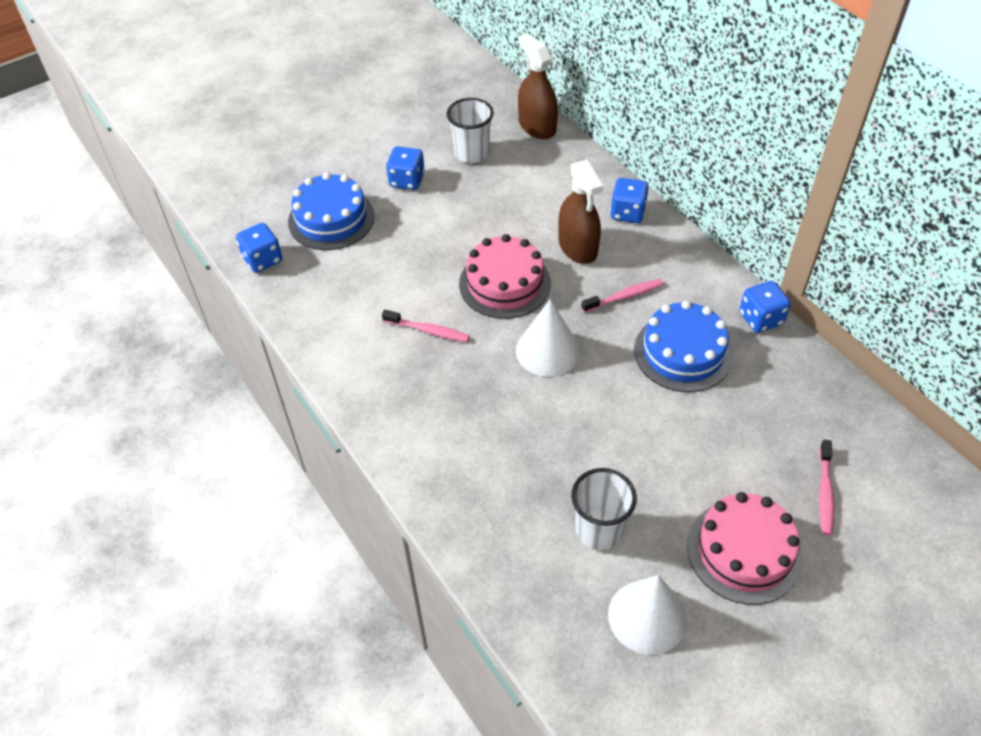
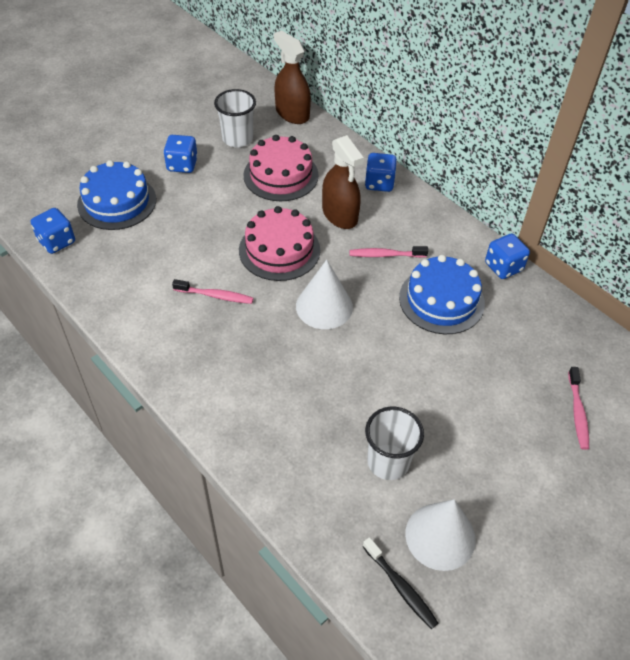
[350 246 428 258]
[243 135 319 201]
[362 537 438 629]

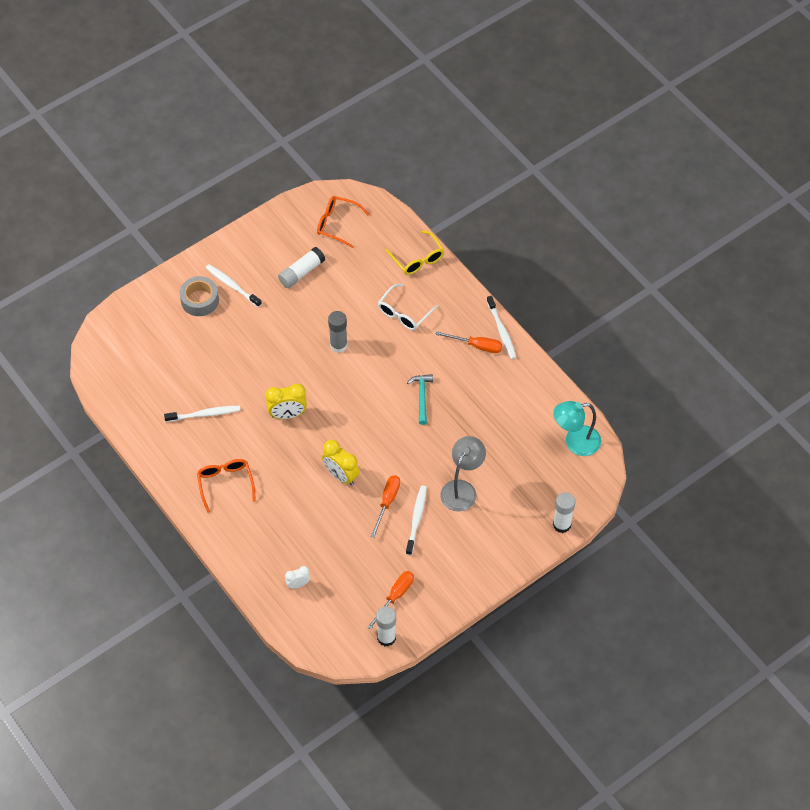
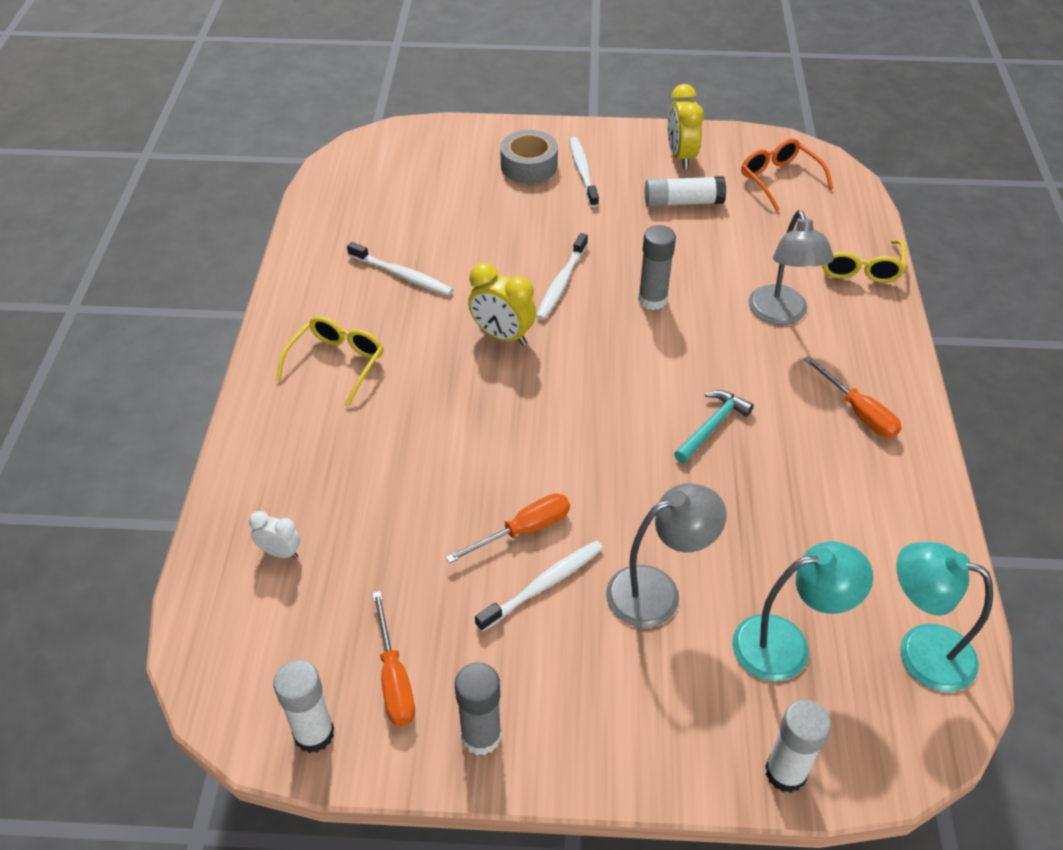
[748 210 834 325]
[536 233 588 320]
[668 84 704 169]
[276 316 383 407]
[372 591 415 726]
[732 541 873 681]
[455 662 501 755]

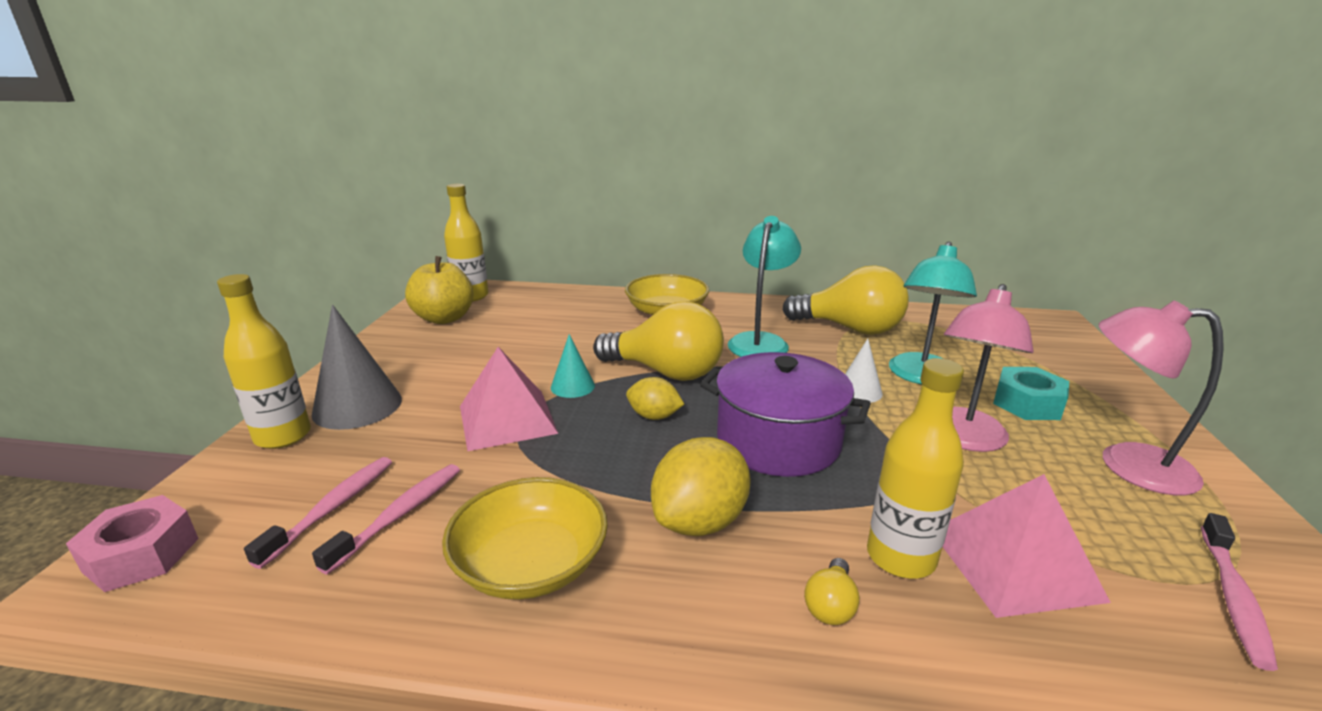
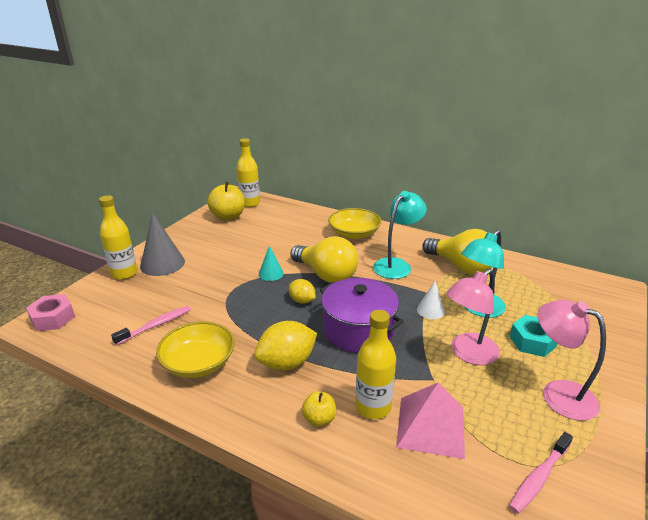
[460 347 558 451] (first image)
[244 457 392 569] (first image)
[302 391 336 426]

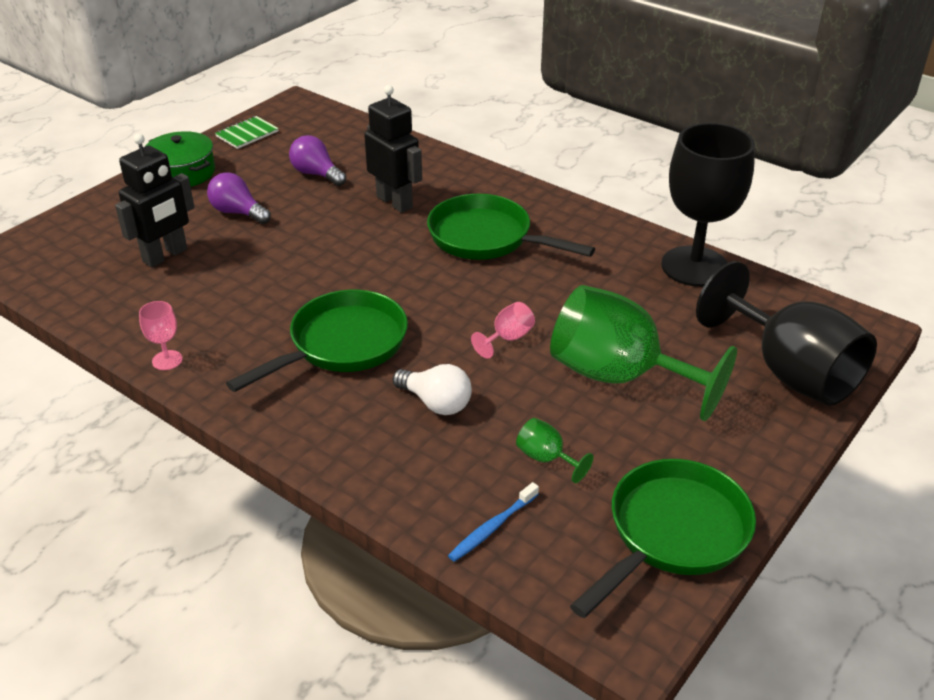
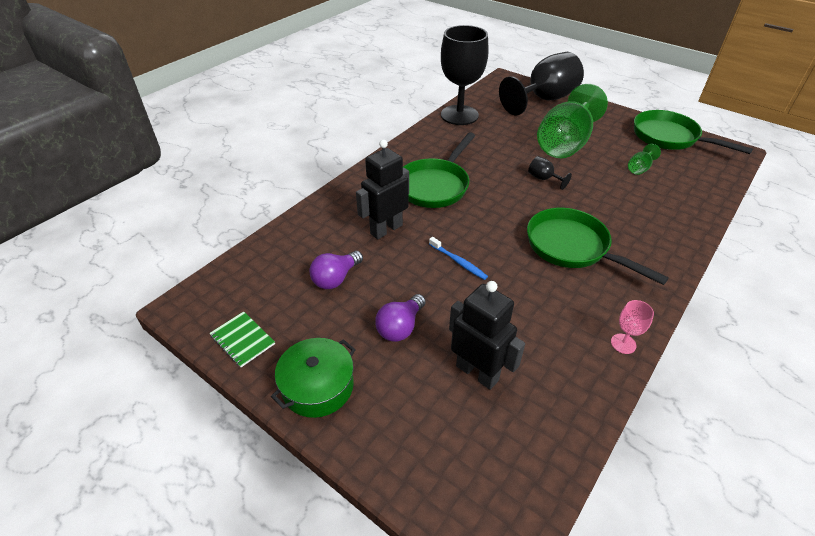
[528 156 572 190]
[393 364 472 415] (first image)
[429 237 488 280]

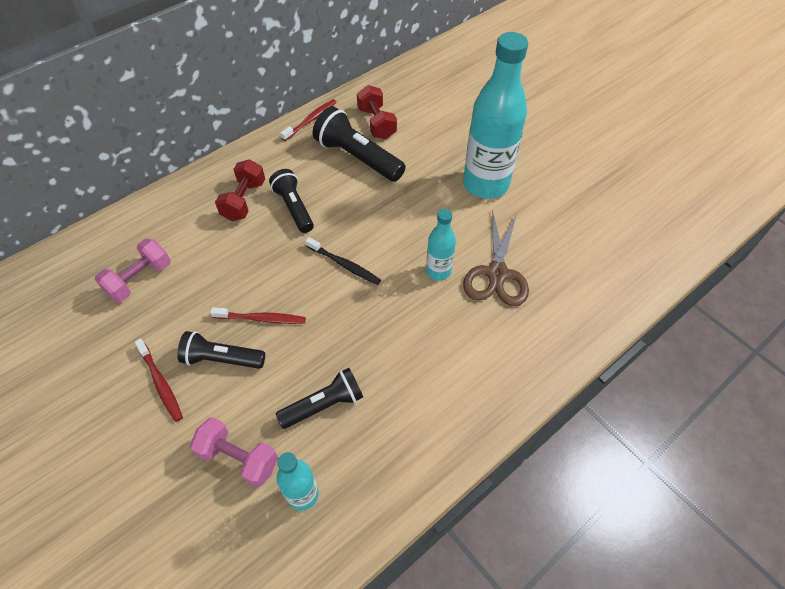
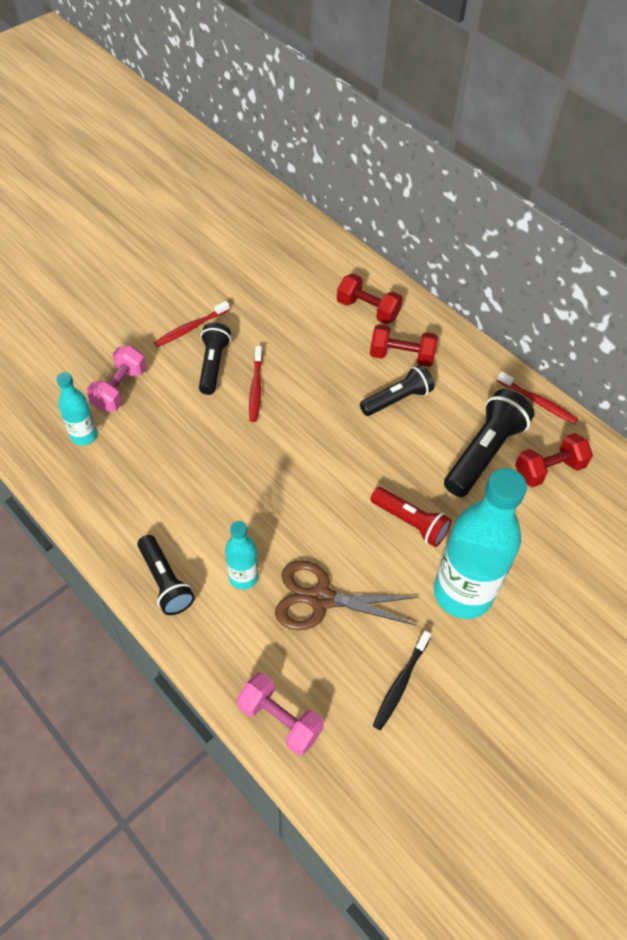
[225 521 258 590]
[373 630 431 730]
[237 672 324 756]
[137 535 195 615]
[337 274 403 324]
[370 487 452 547]

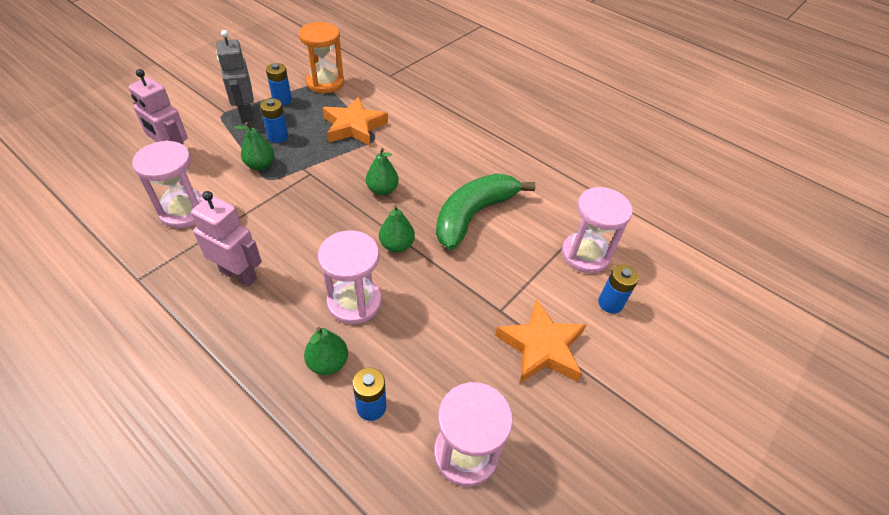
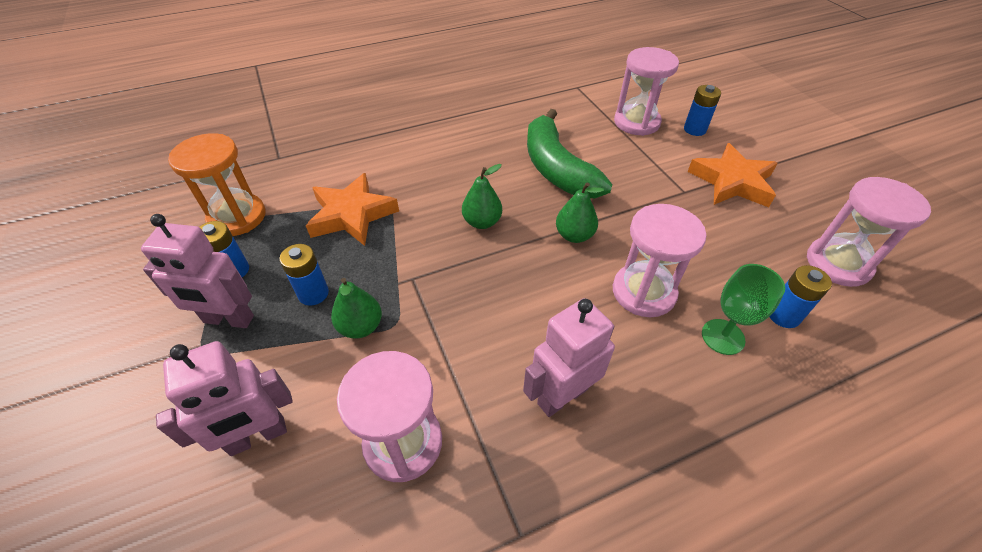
[141 214 254 328]
[702 264 785 355]

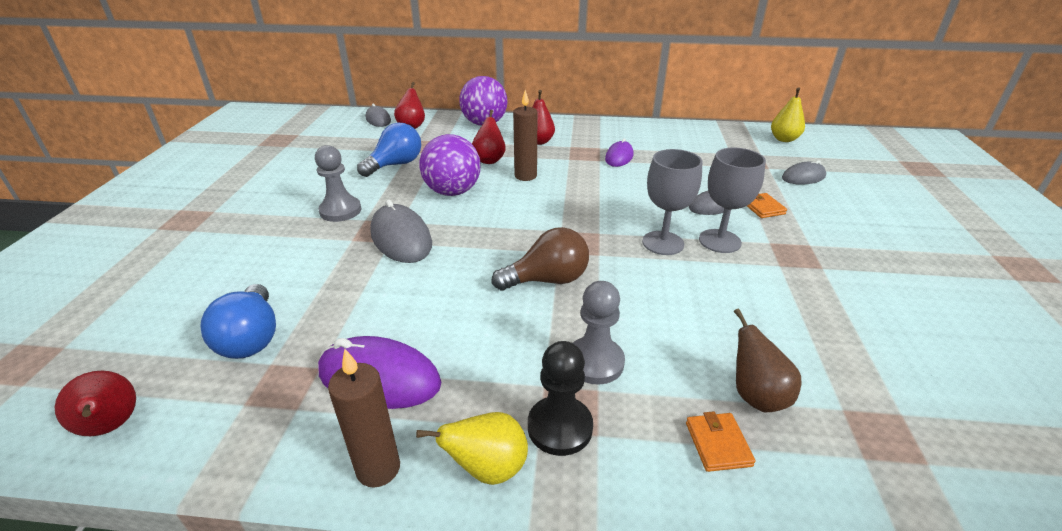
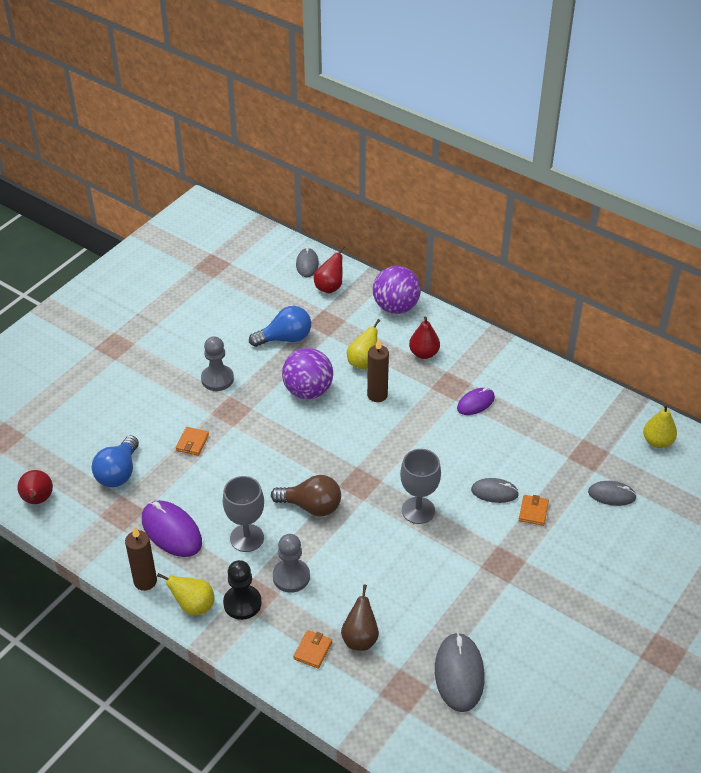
[347 319 380 370]
[223 476 264 552]
[435 632 485 712]
[176 427 209 456]

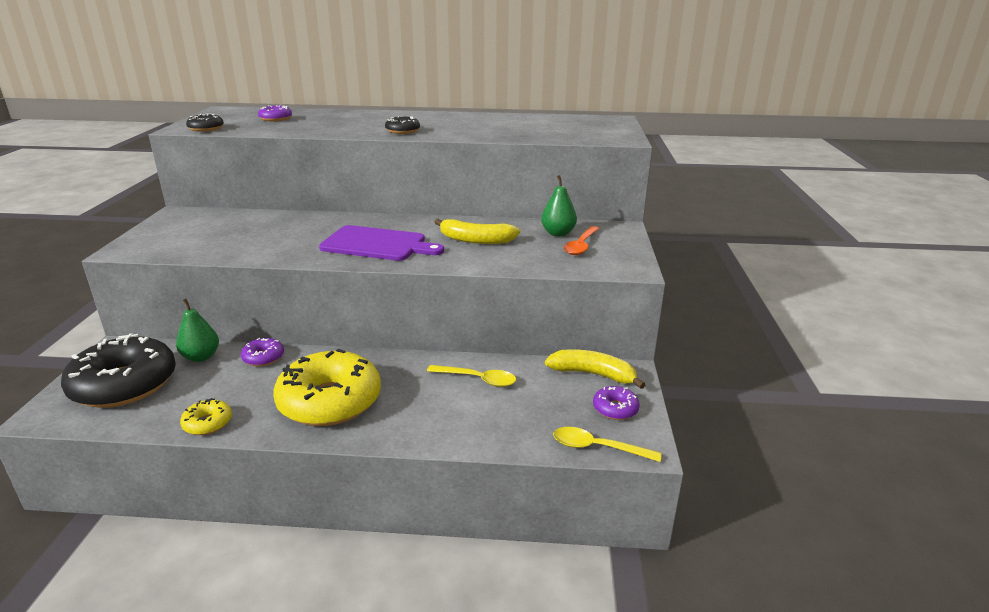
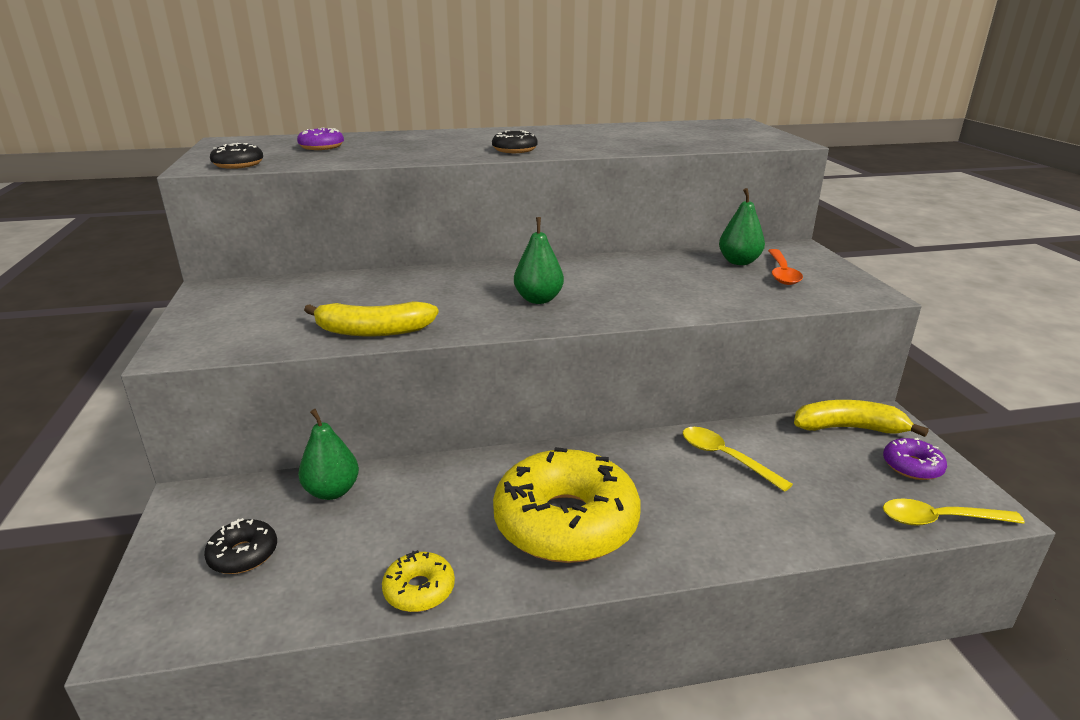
[304 301 439 336]
[514 217 564 304]
[204 518 277 574]
[241 338 284 366] (first image)
[683 427 793 492]

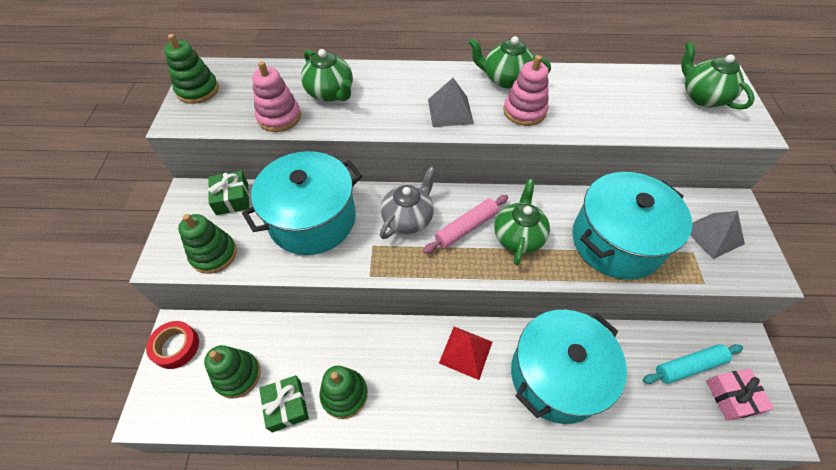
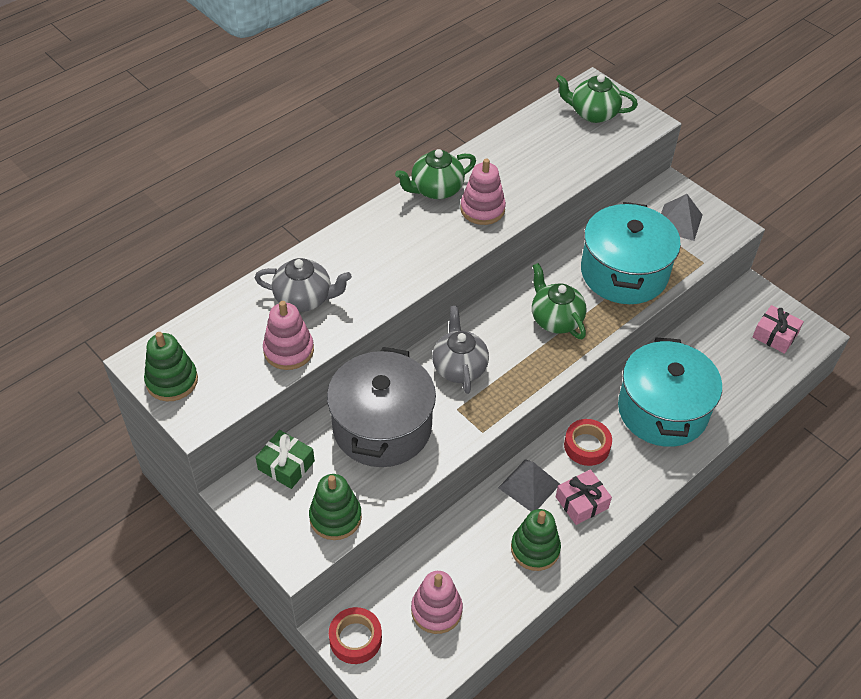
[255 258 352 312]
[498 459 560 512]
[327 347 436 467]
[423 195 508 254] (first image)
[564 419 612 466]
[643 344 743 384] (first image)
[411 571 463 634]
[259 375 309 433] (first image)
[556 469 612 525]

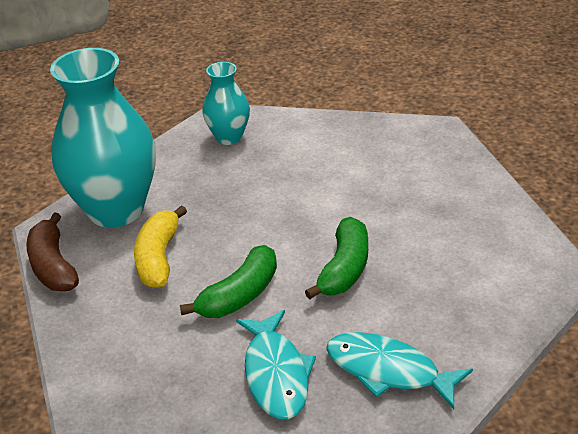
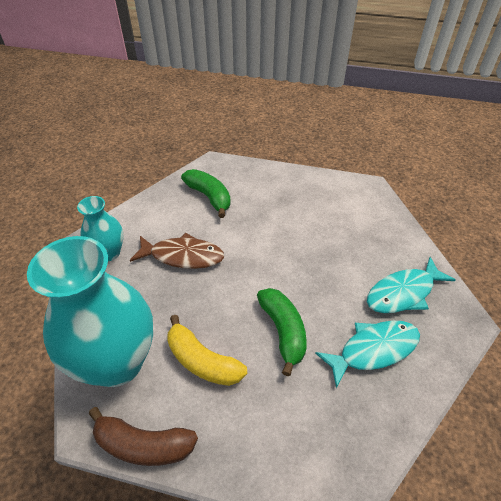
[181 169 231 218]
[315 321 420 388]
[130 233 224 269]

